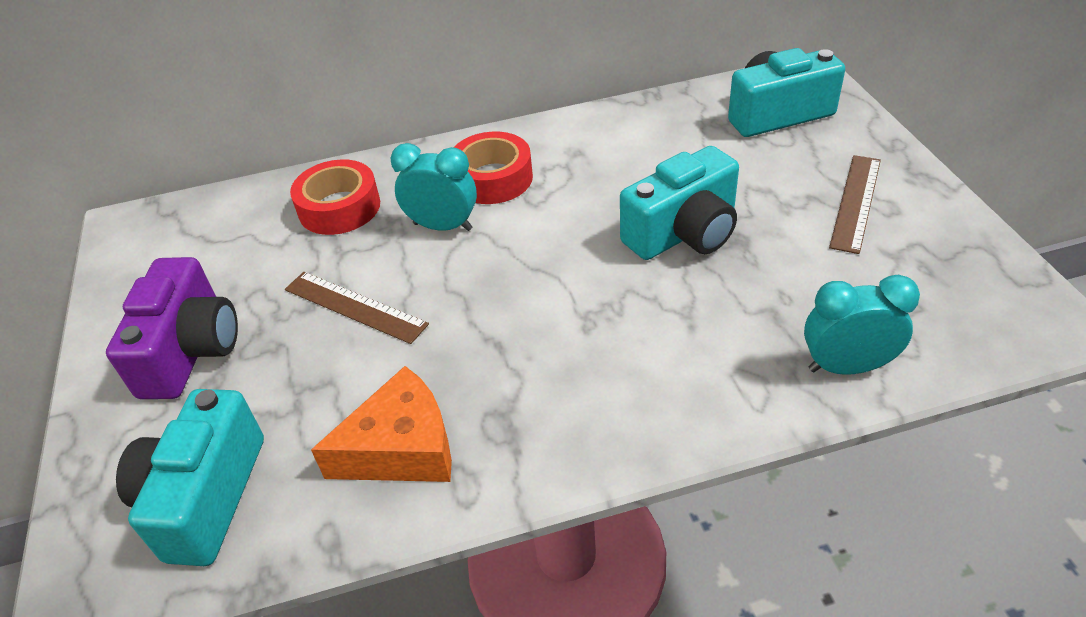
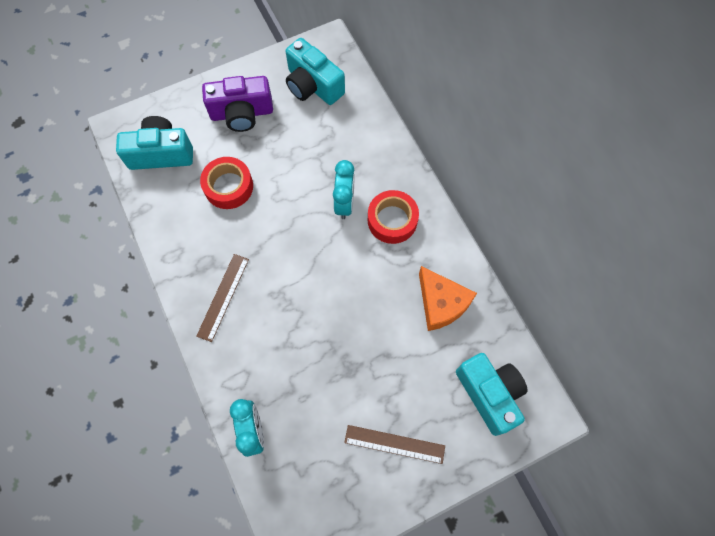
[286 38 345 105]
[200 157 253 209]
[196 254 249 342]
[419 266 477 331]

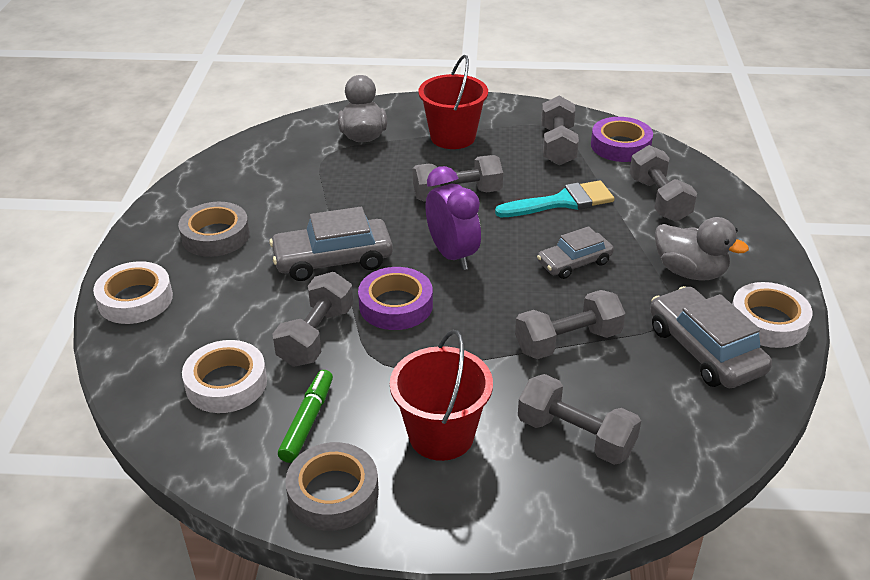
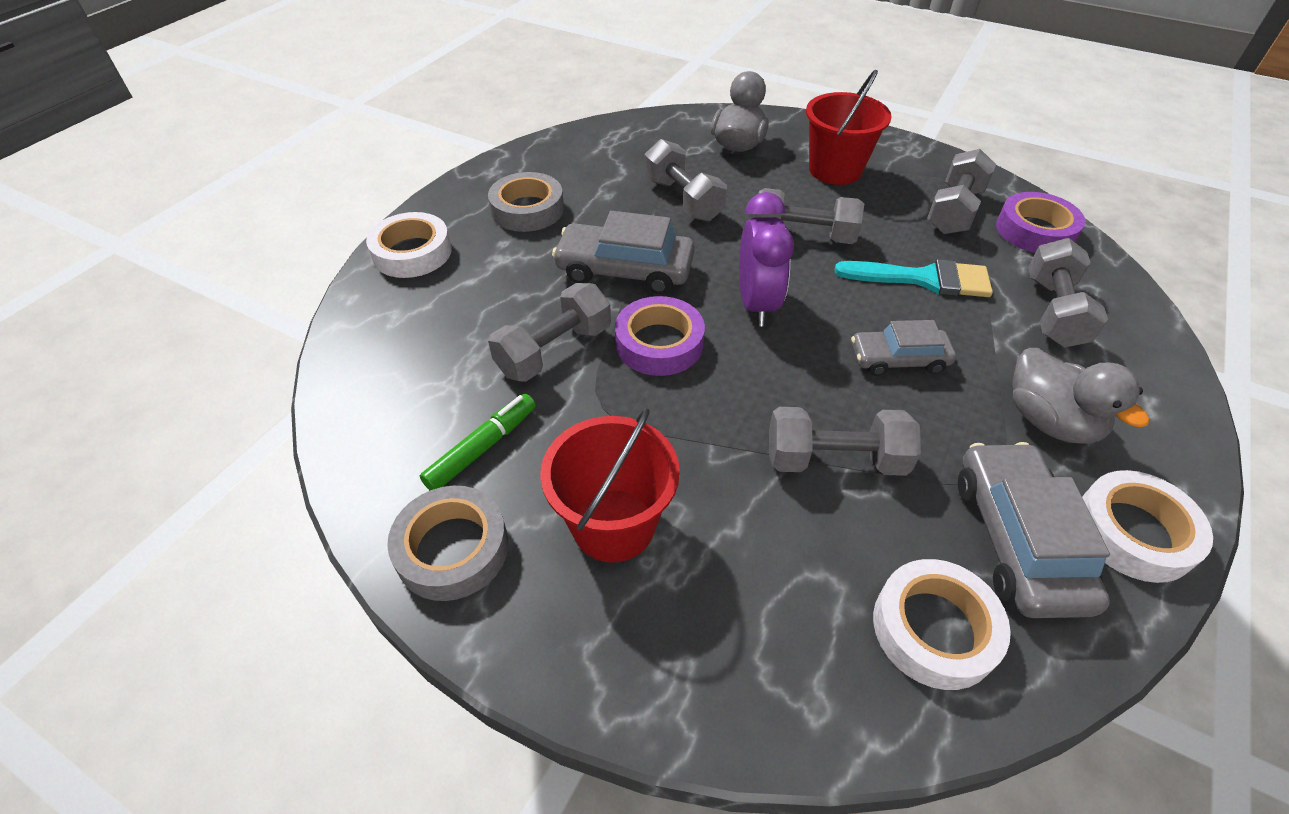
[873 559 1011 690]
[645 139 727 222]

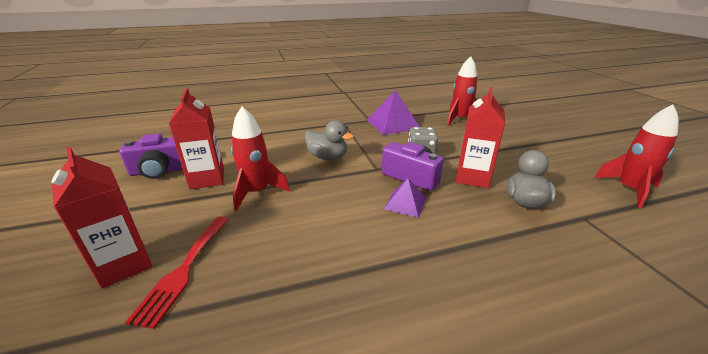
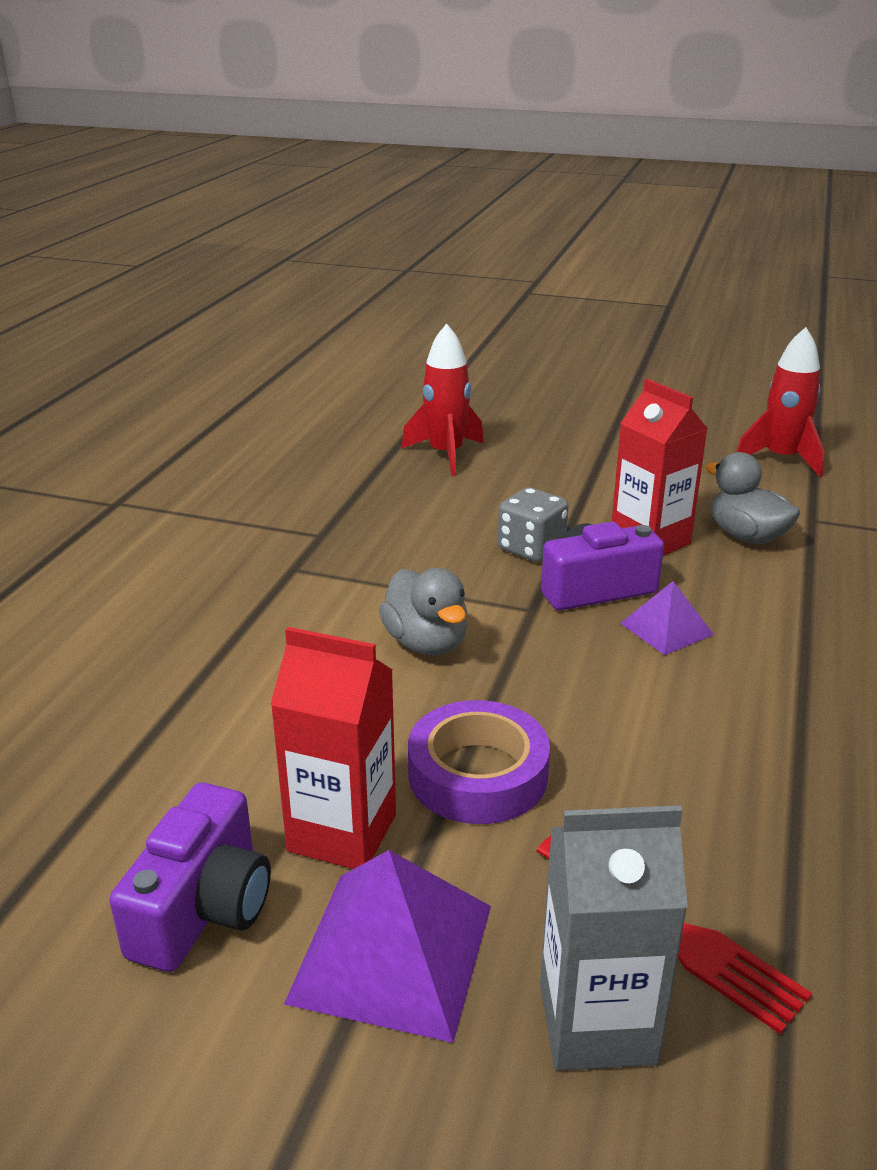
[284 850 491 1043]
[408 700 550 824]
[379 568 467 656]
[540 805 688 1071]

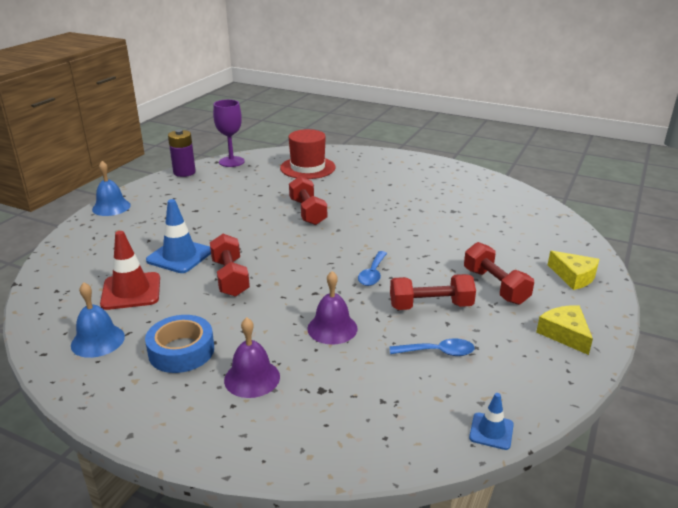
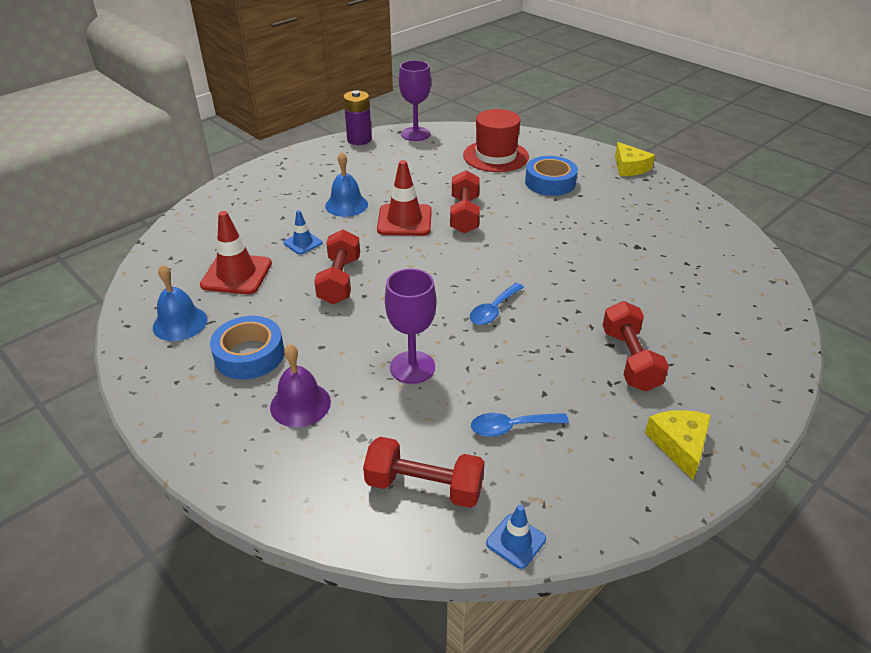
[325 152 368 217]
[284 210 323 255]
[615 142 655 176]
[385 268 437 384]
[363 437 485 508]
[471 413 569 437]
[525 156 578 196]
[377 160 432 236]

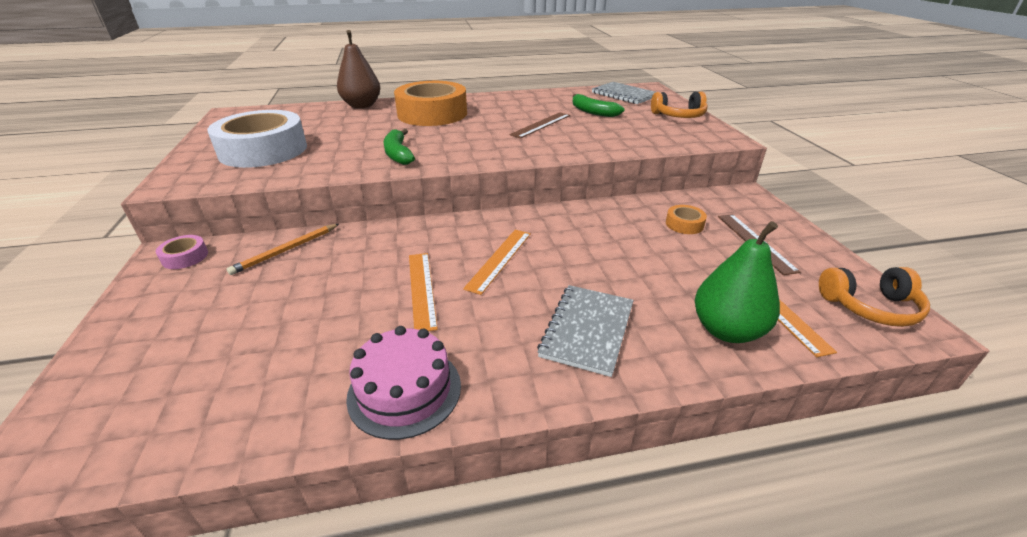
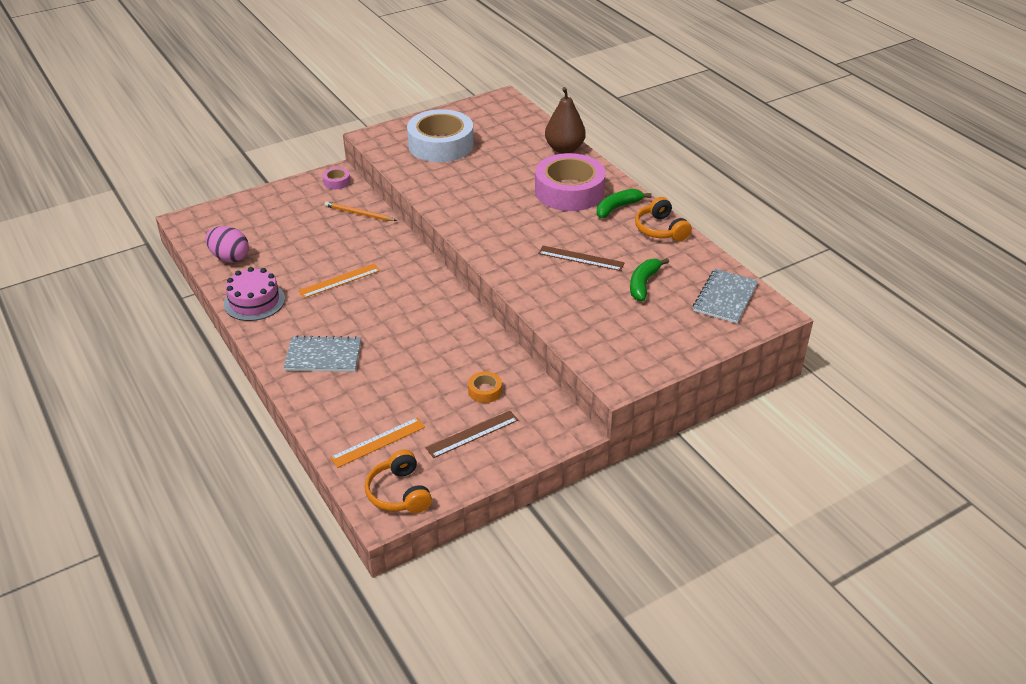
[535 153 606 211]
[635 197 692 241]
[597 189 651 218]
[695 221 780 343] (first image)
[463 230 531 295] (first image)
[206 226 249 263]

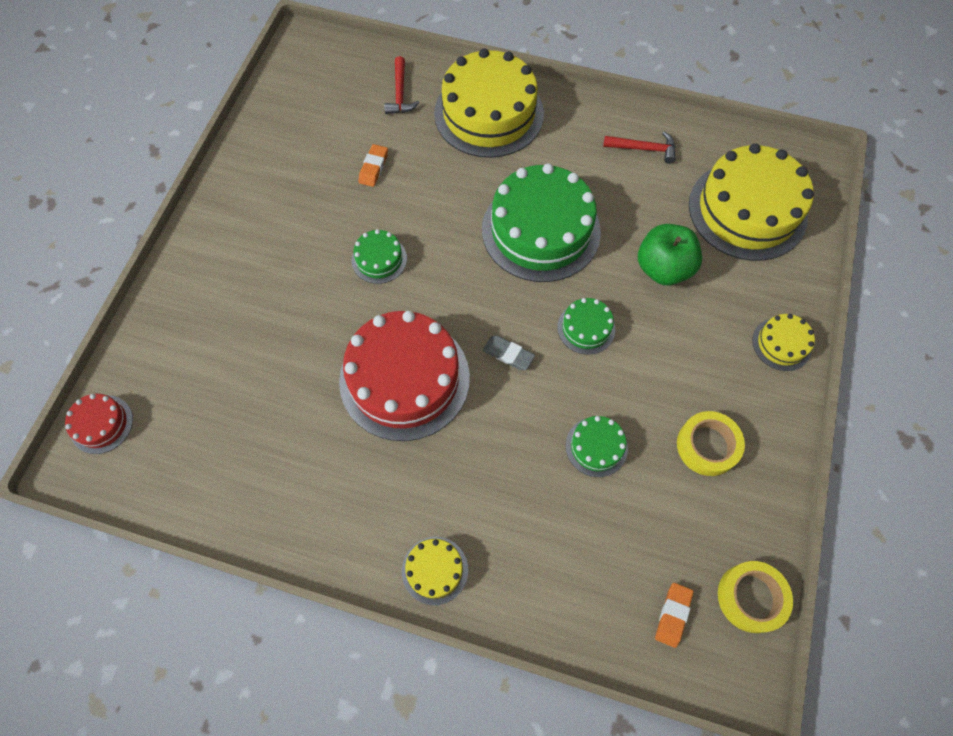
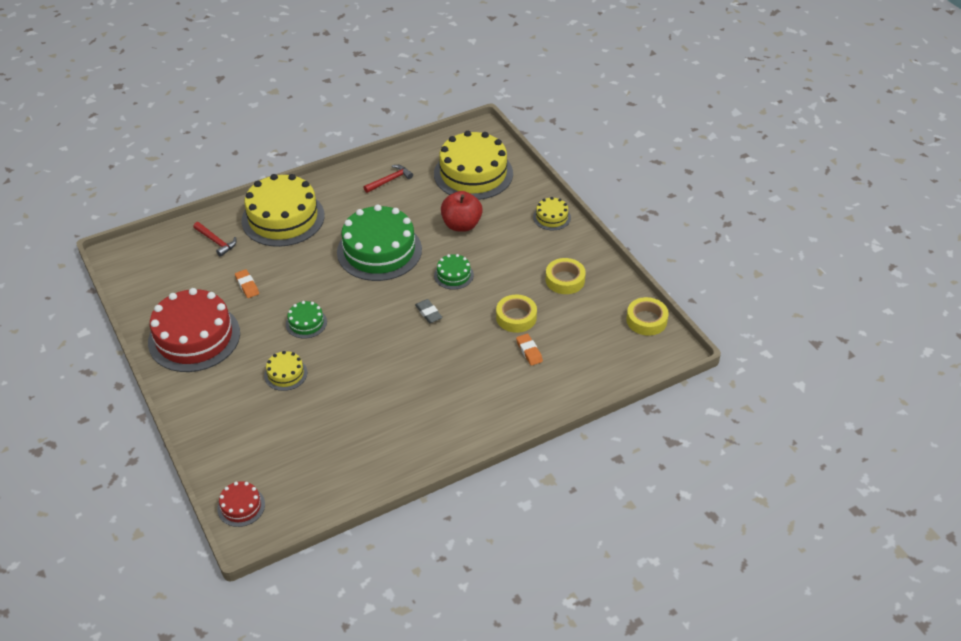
[441 191 483 232]
[148 288 240 372]
[415 299 443 323]
[496 295 537 333]
[264 351 307 391]
[516 334 543 366]

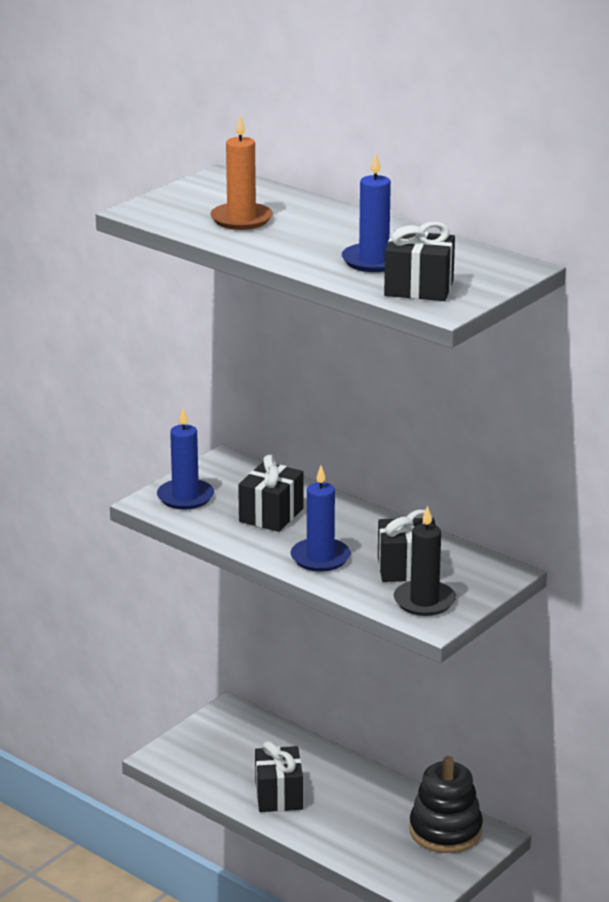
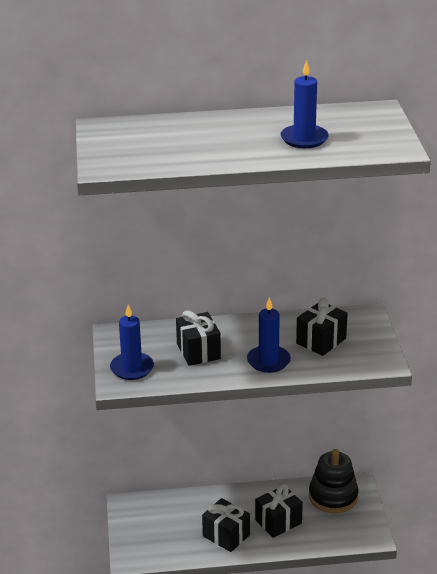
[210 115 273 230] (first image)
[255 484 303 538]
[394 505 456 616] (first image)

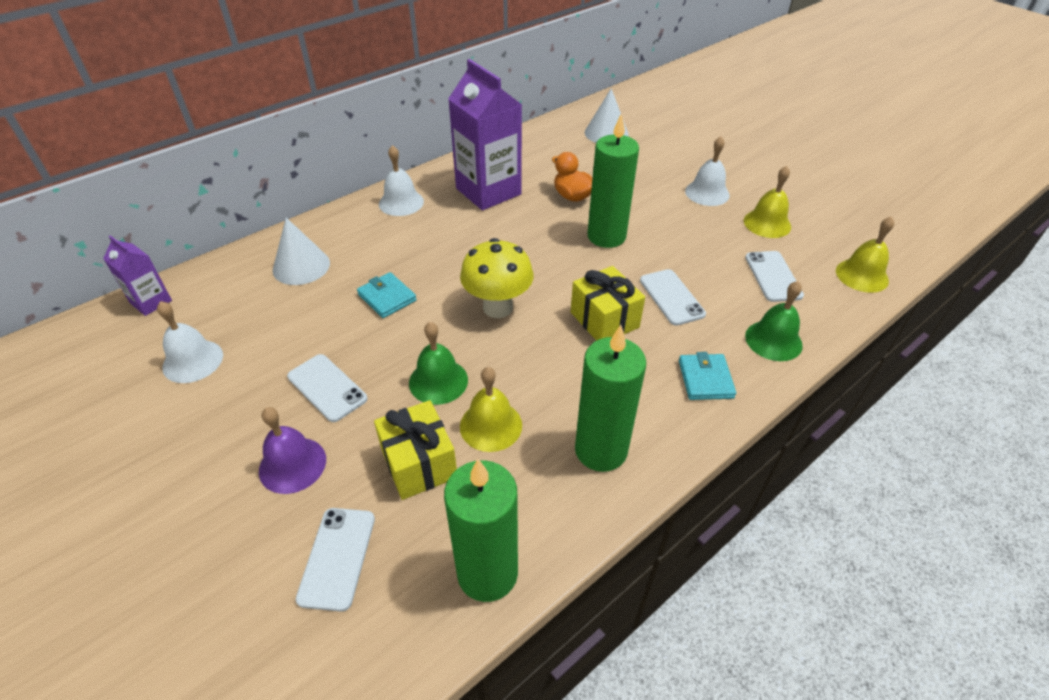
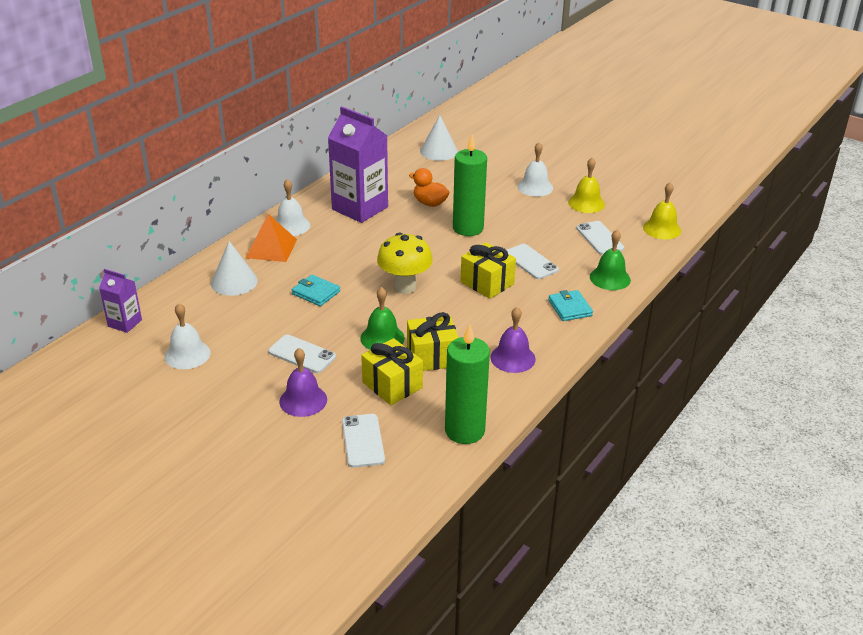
[490 307 536 373]
[407 312 458 371]
[246 214 297 262]

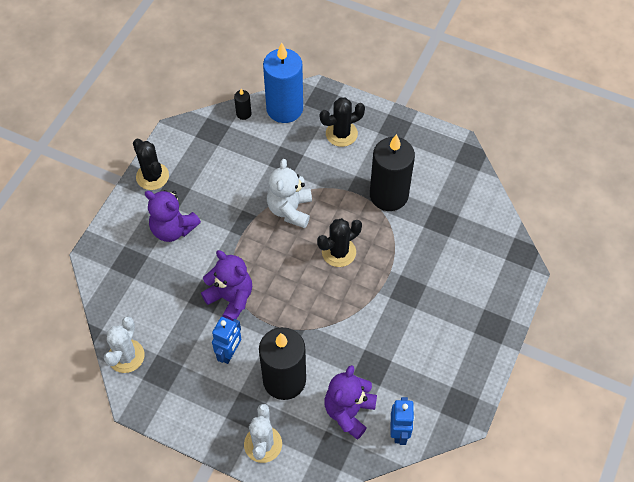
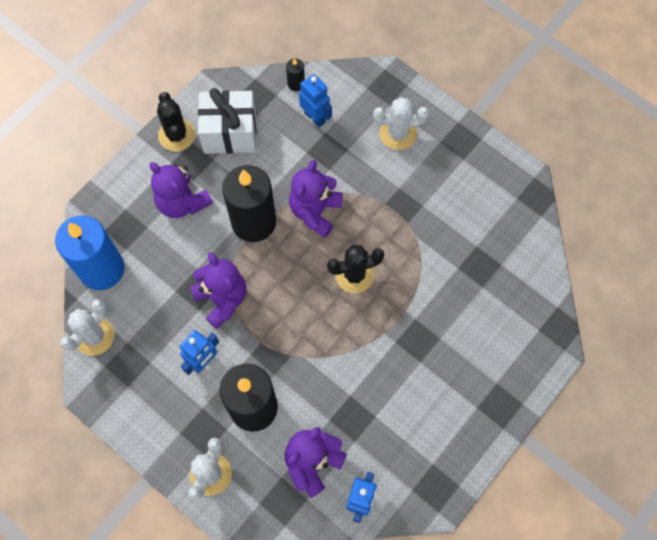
[55 215 124 290]
[373 97 429 150]
[222 165 276 242]
[289 160 343 238]
[299 74 332 128]
[198 88 257 154]

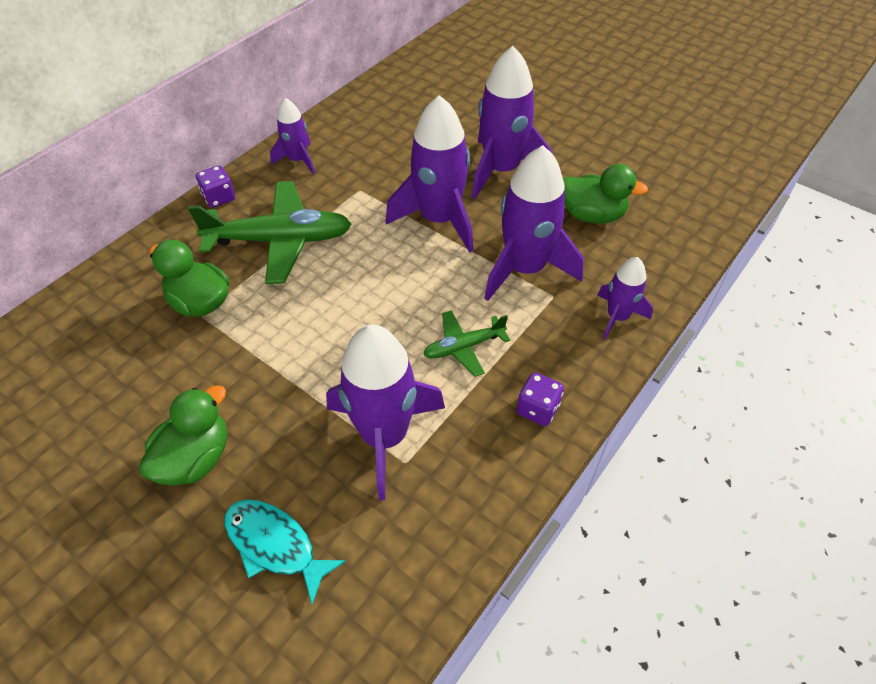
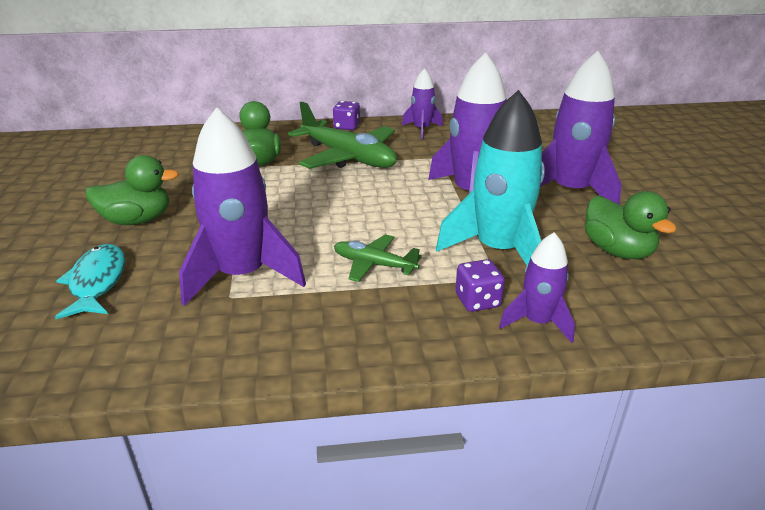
[436 90 545 265]
[455 259 505 312]

